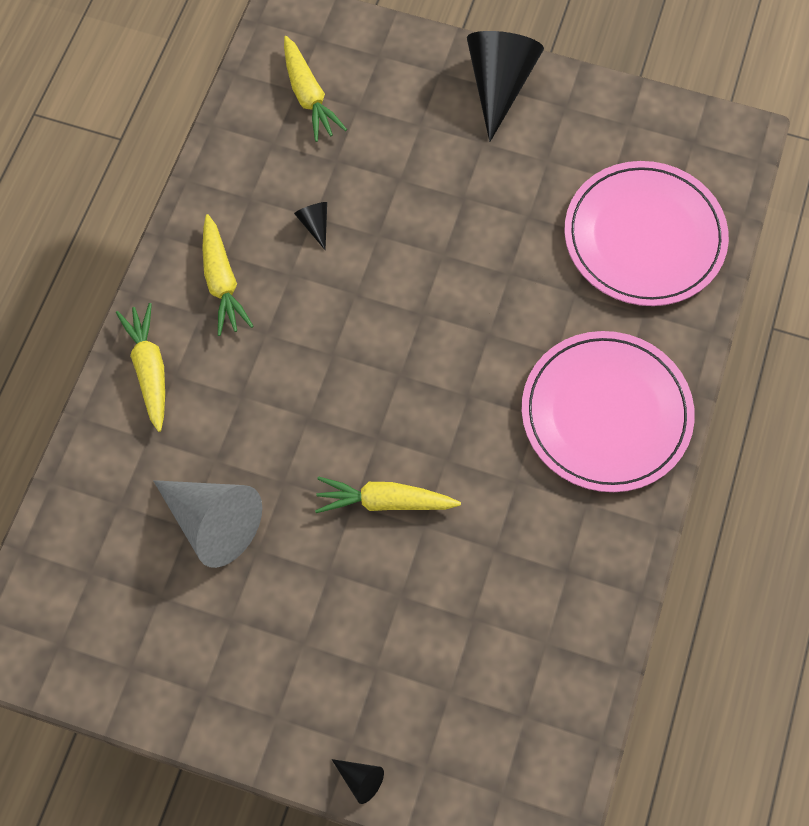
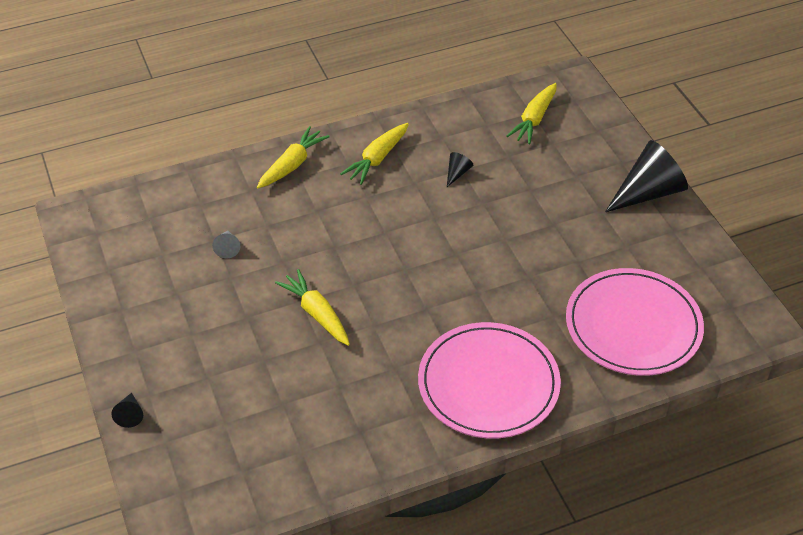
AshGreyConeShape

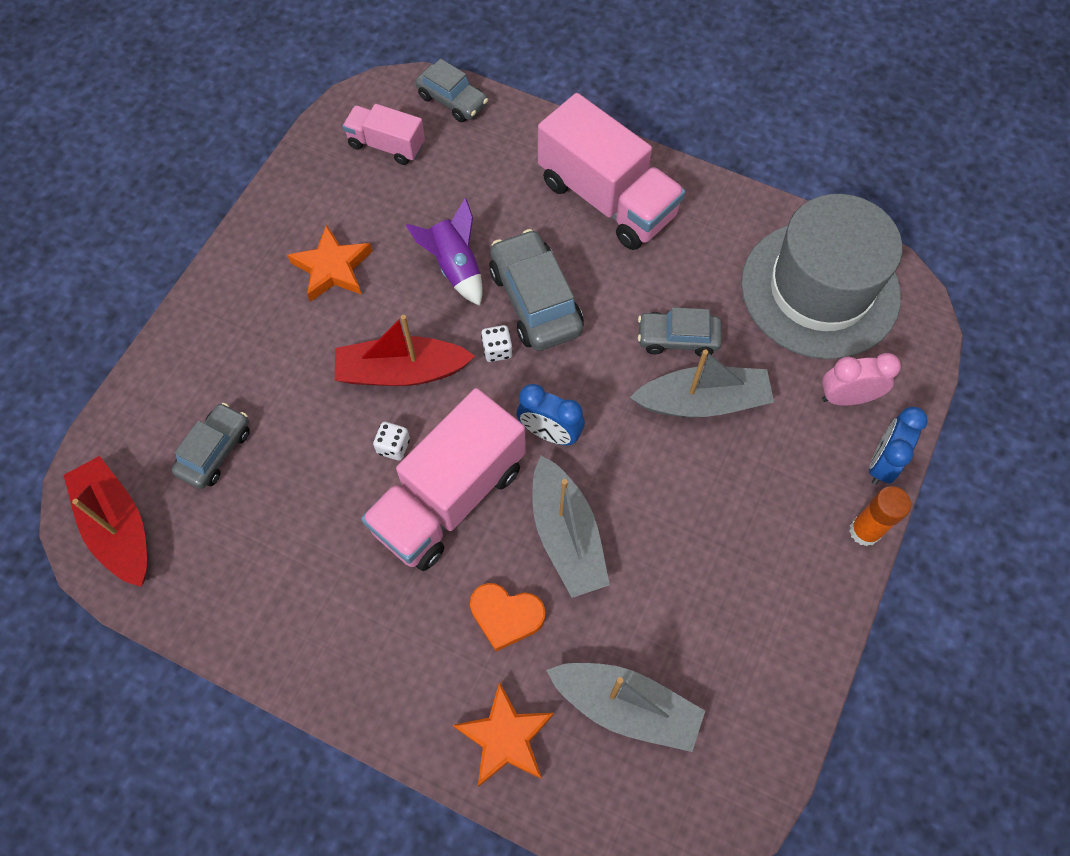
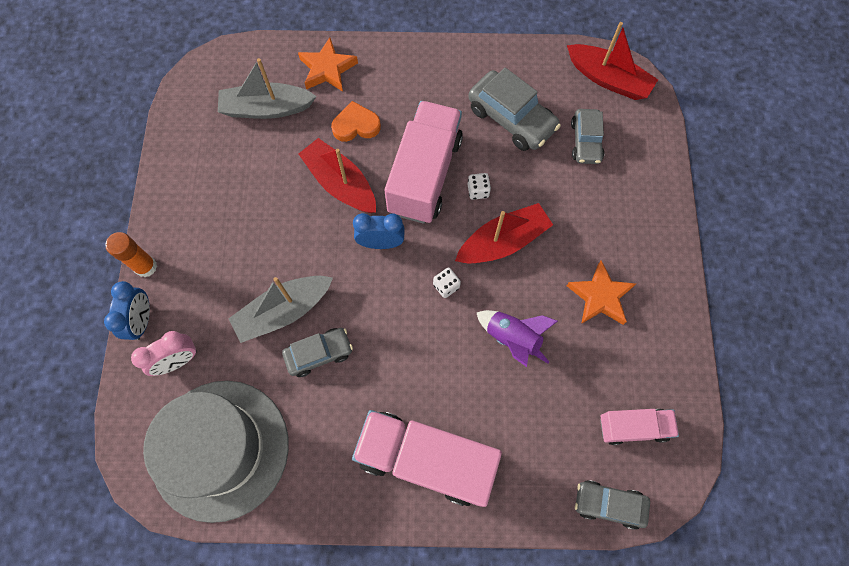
AshGreyAutomobile (2nd from left)
RedToyBoat (1st from left)

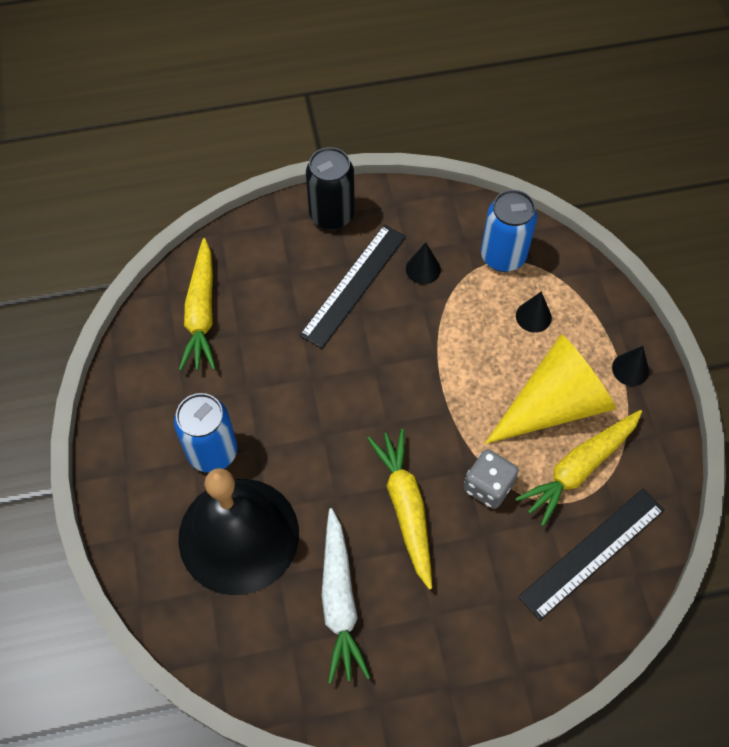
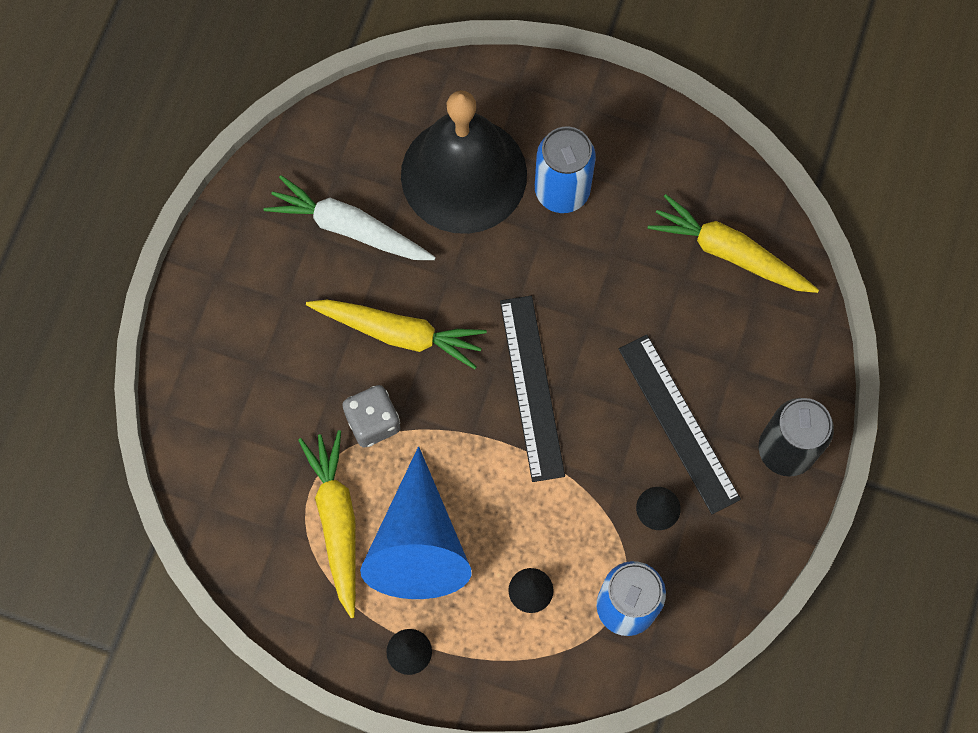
BlueConeShape
BlackMeasuringStick (1st from left)

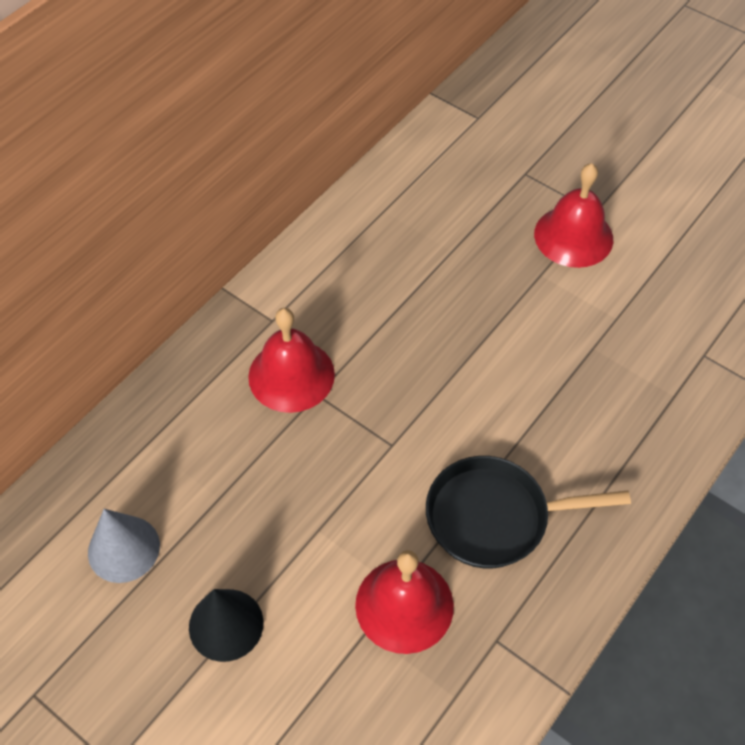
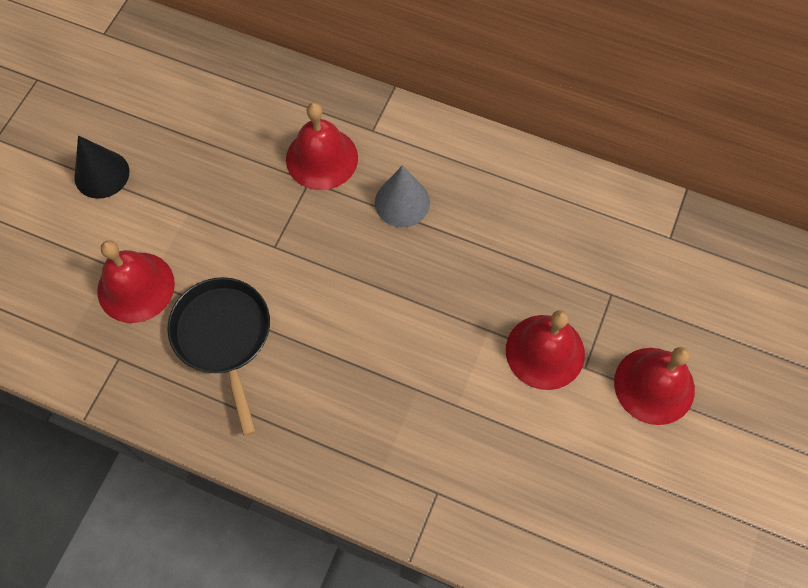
AshGreyConeShape
RedHandBell (4th from left)

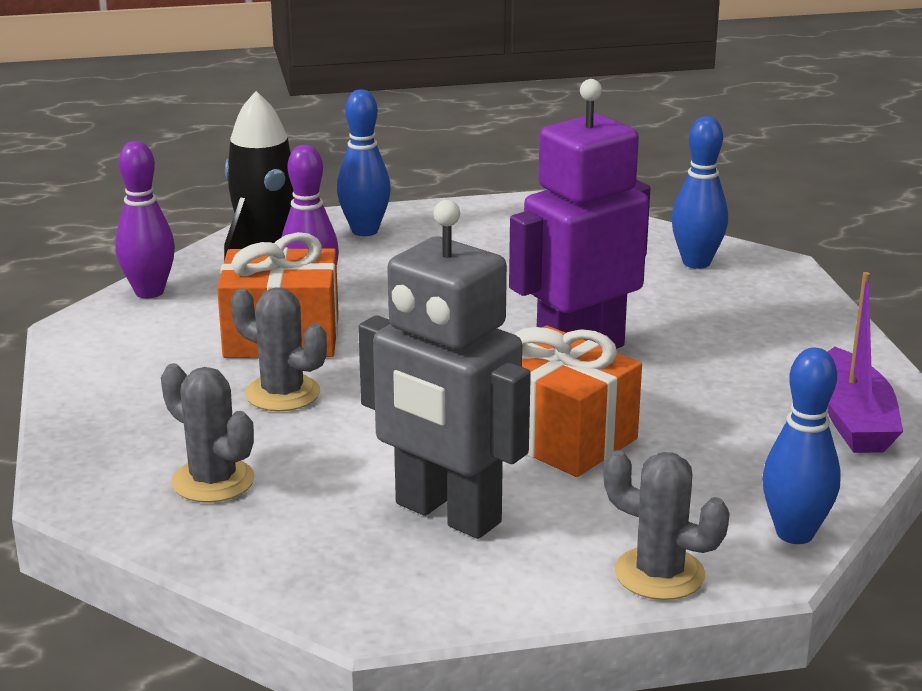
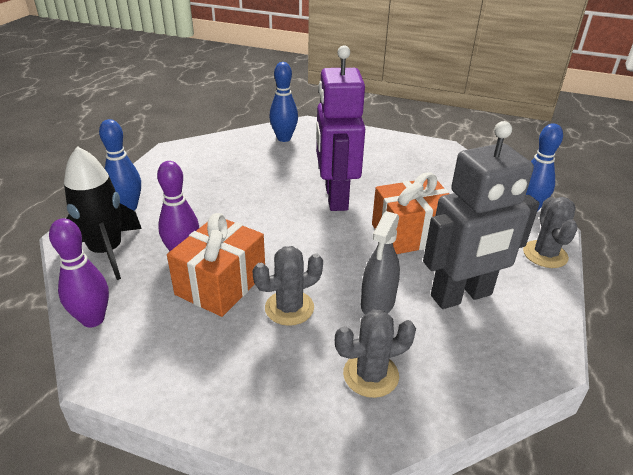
RoyalPurpleToyBoat
AshGreyCactus (3rd from left)
AshGreySprayCleaner

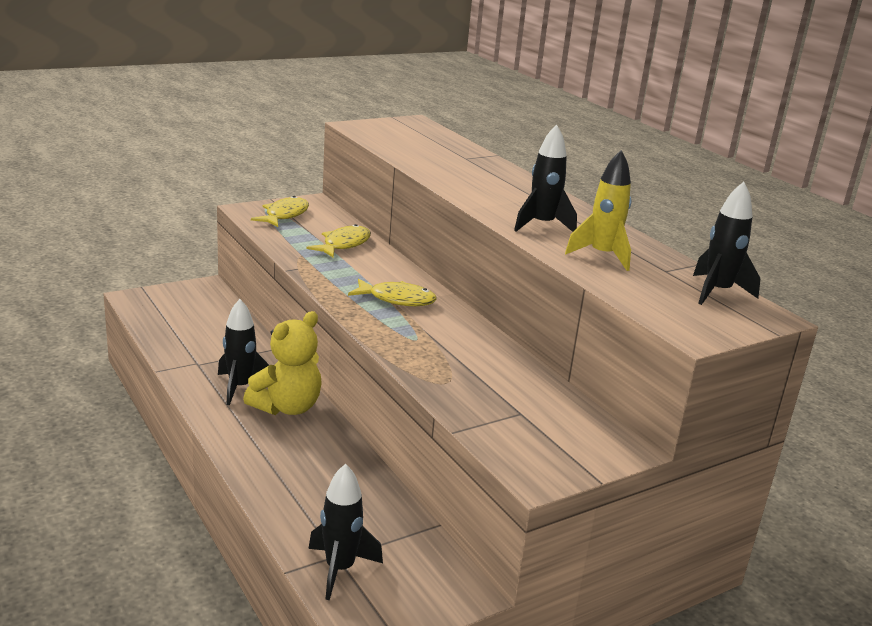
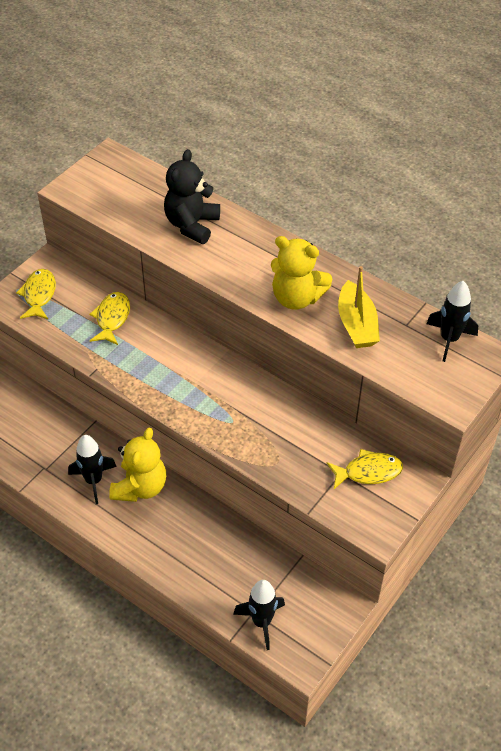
GoldenStuffedBear (2nd from left)
GoldenToyBoat
GoldenFishFigure (3rd from left)
BlackStuffedBear

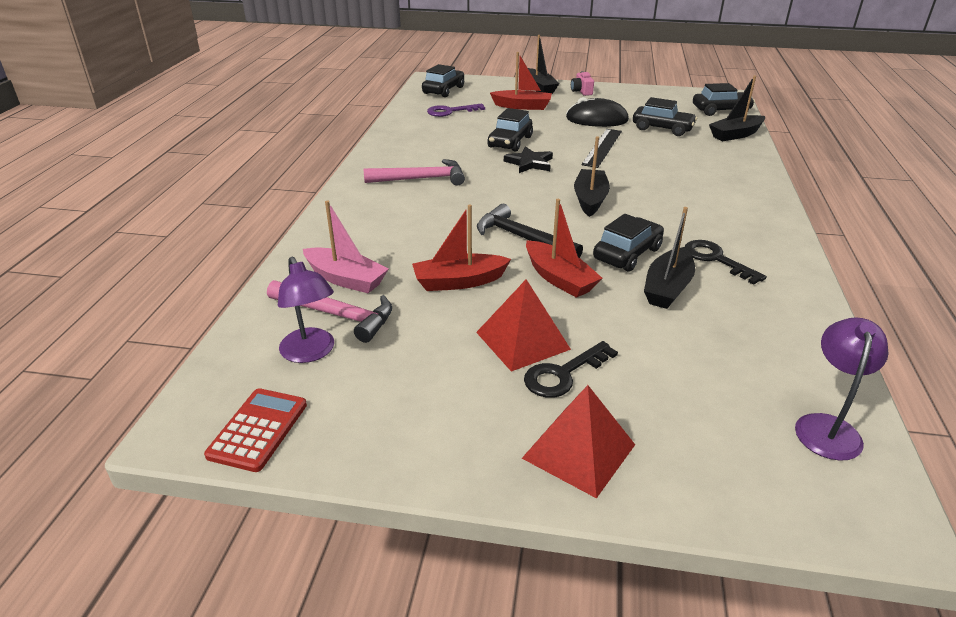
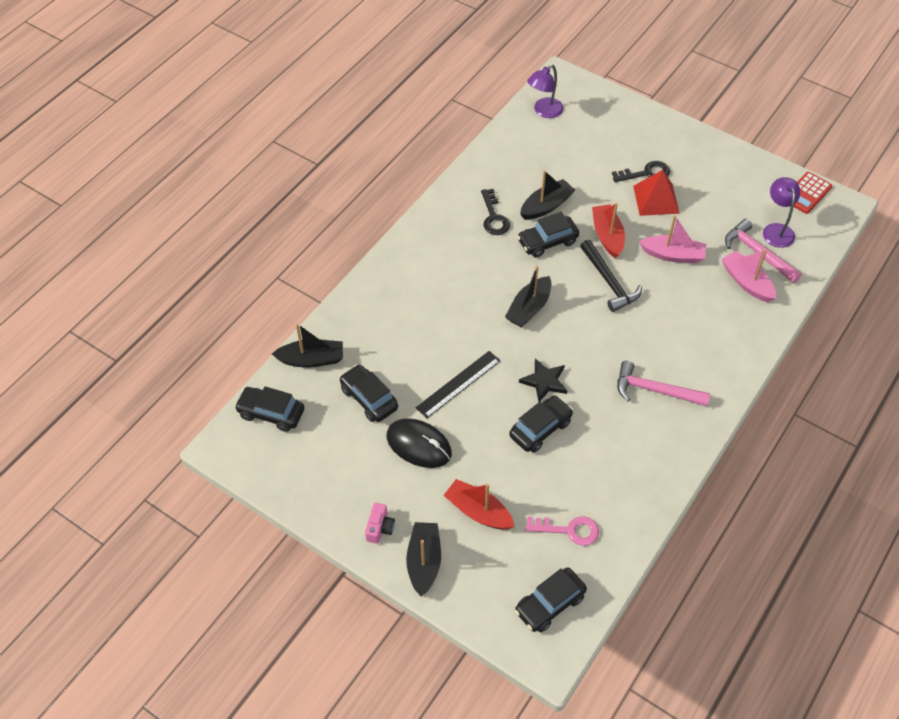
RosePinkLatchkey
RosePinkToyBoat (1st from left)
RedSolidPyramid (2nd from left in the first image)

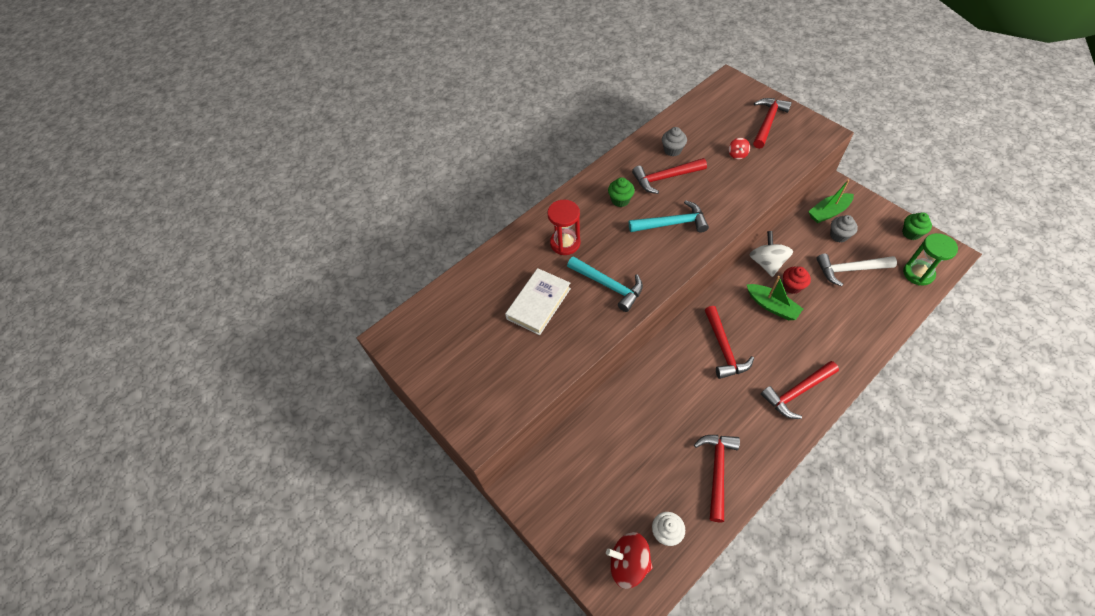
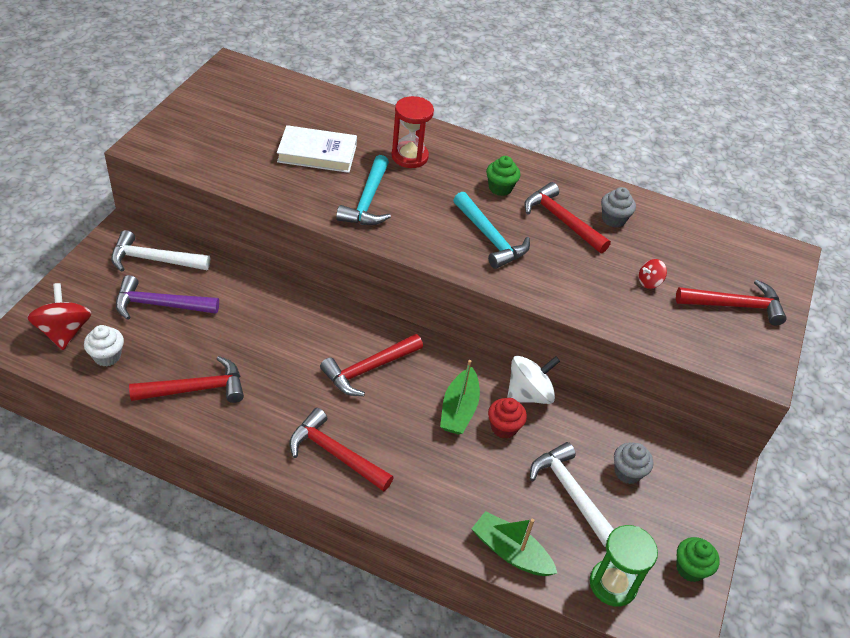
EmeraldToyBoat (2nd from left)
SnowWhiteCarpenter'sHammer (1st from left)
RoyalPurpleCarpenter'sHammer

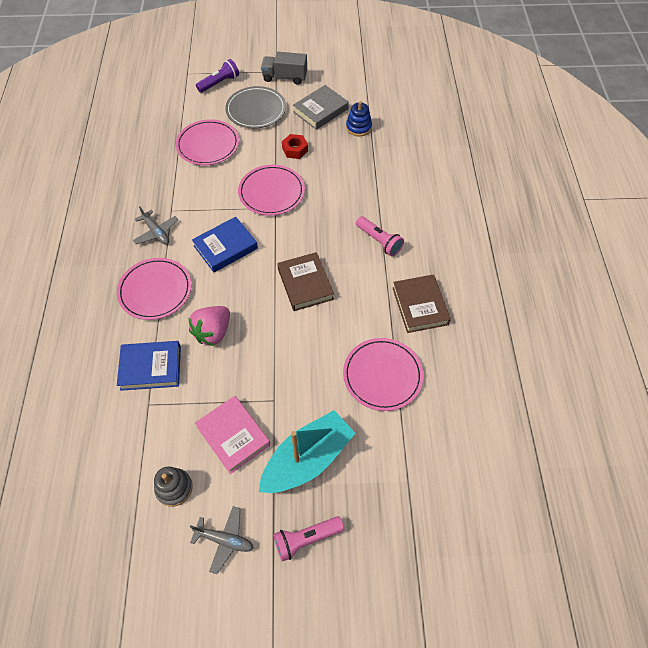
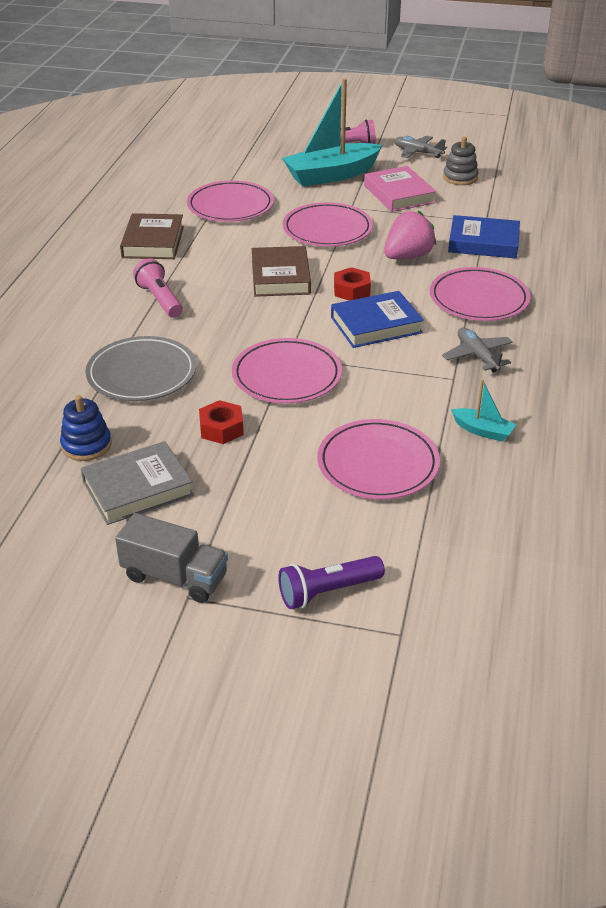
AshGreyDinnerPlate
RosePinkDinnerPlate (3rd from left)
RedHexagonNut (2nd from left)
TealToyBoat (2nd from left)

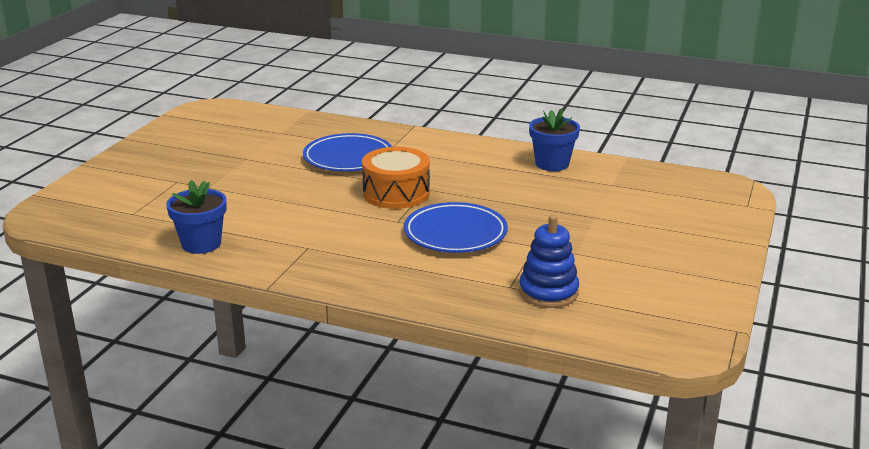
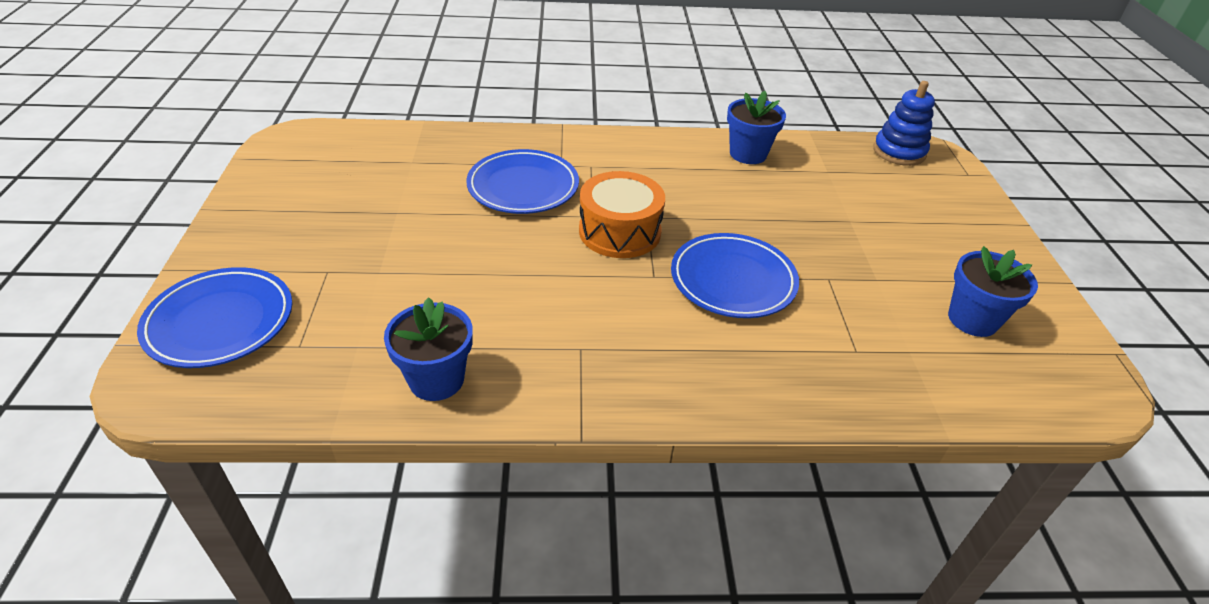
BlueStackingToy
BluePlantPot (3rd from left)
BlueDinnerPlate (1st from left)

